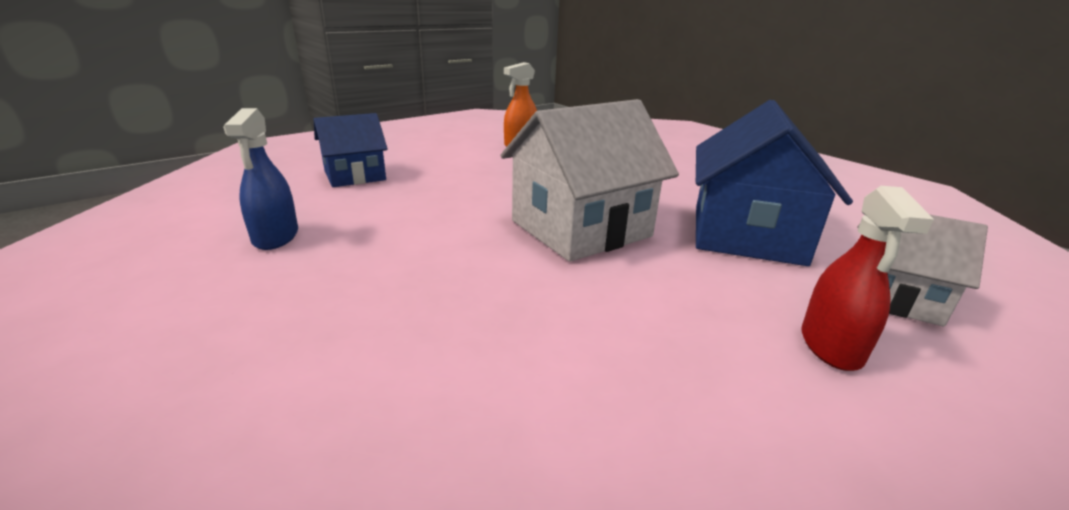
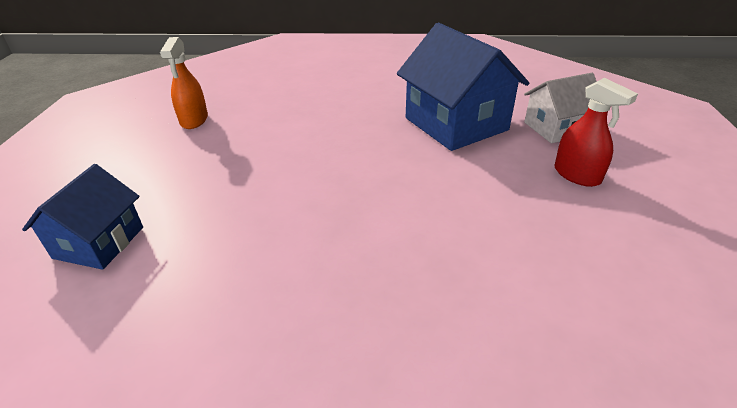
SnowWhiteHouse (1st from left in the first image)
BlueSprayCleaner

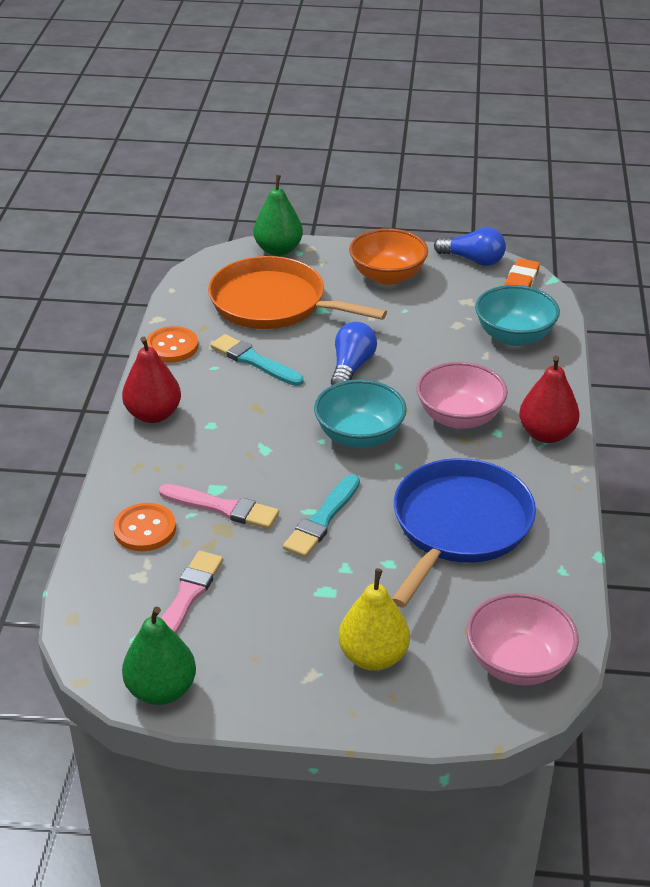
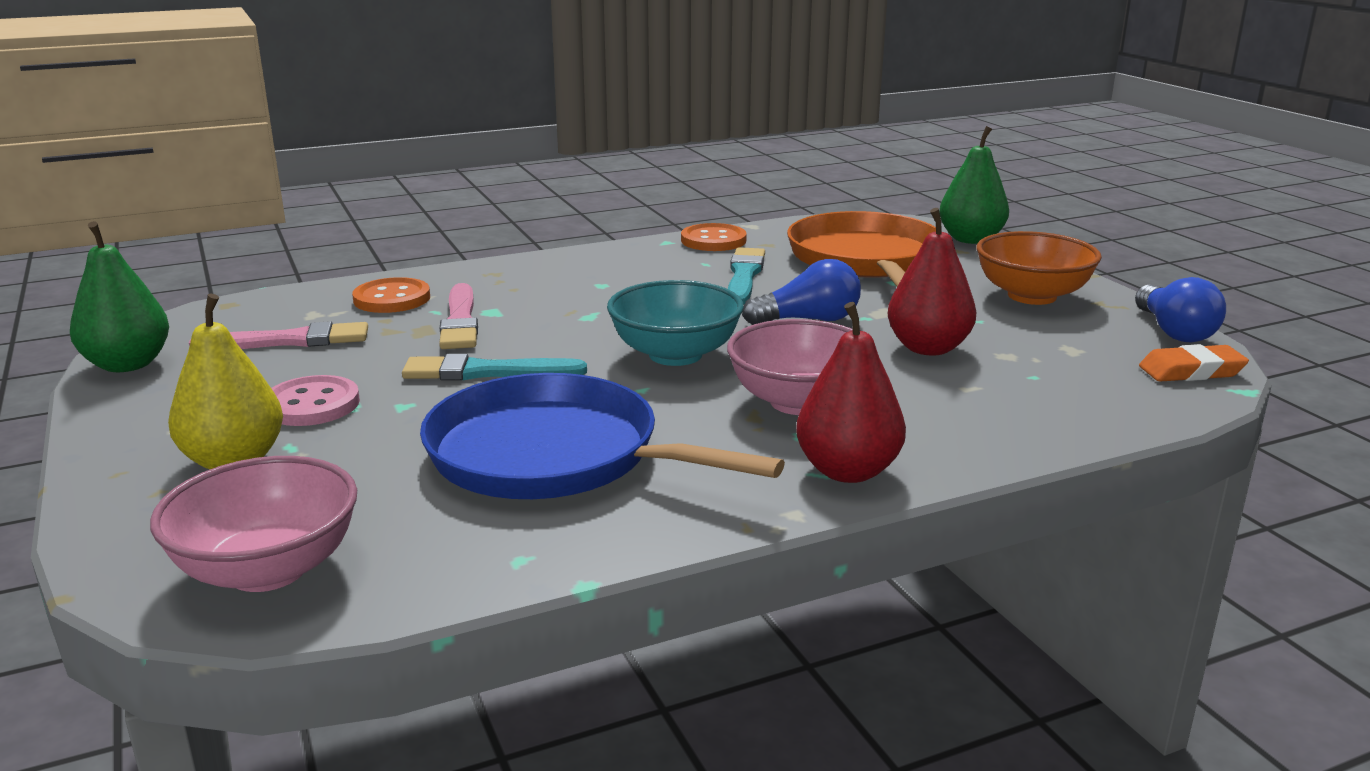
TealBowl (2nd from left in the first image)
RedPearFruit (2nd from left)
BluePan
RosePinkSewingButton

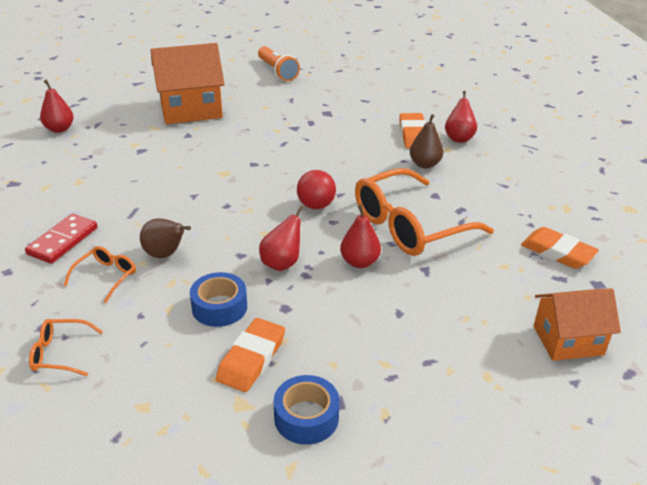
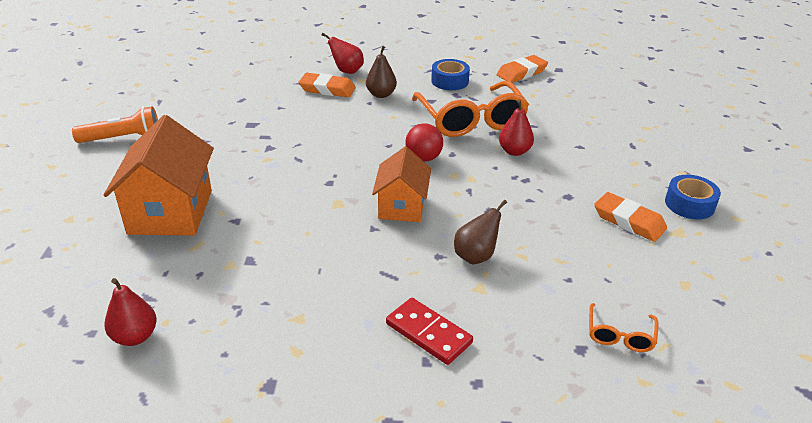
RedPearFruit (2nd from left in the first image)
OrangeColouredEyeglasses (2nd from left in the first image)
BlueStickyTape (1st from left)
OrangeColouredHouse (2nd from left)

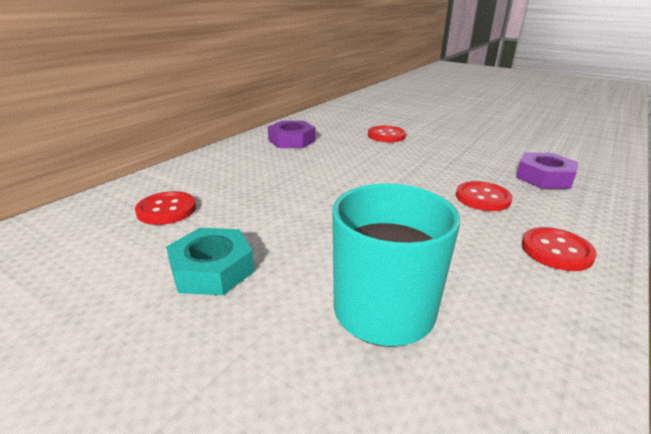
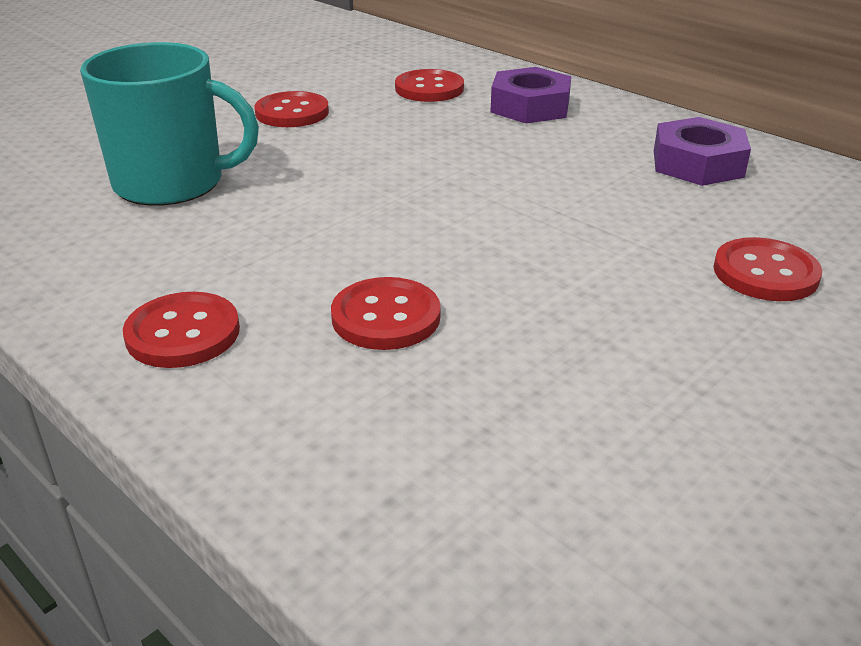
RoyalPurpleHexagonNut (1st from left)
RedSewingButton (2nd from left)

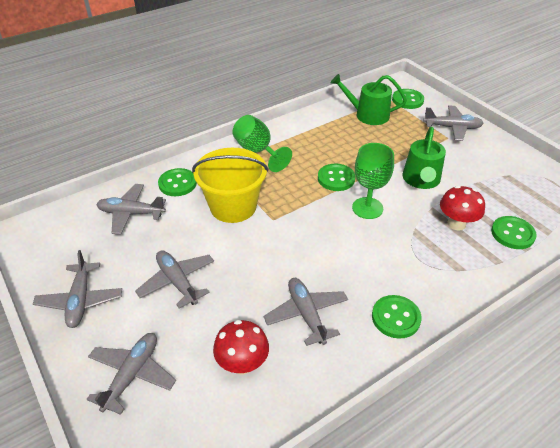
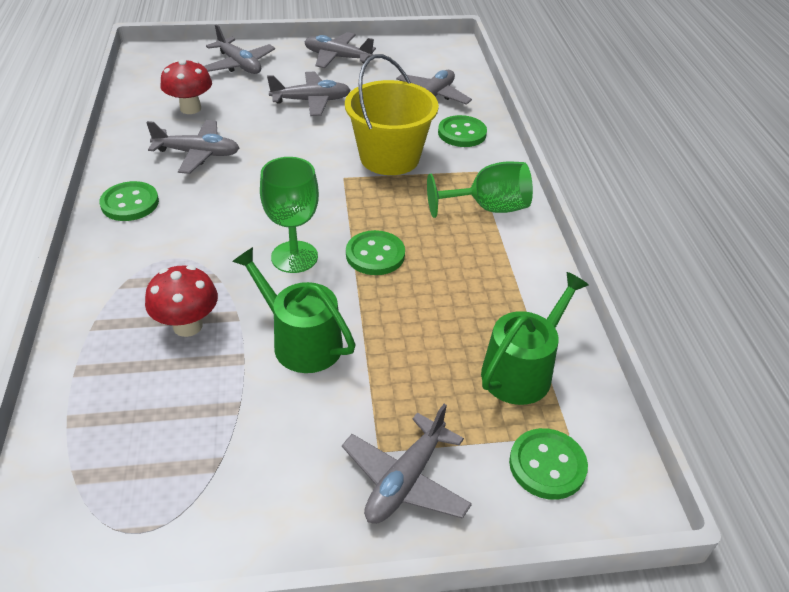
EmeraldSewingButton (5th from left in the first image)

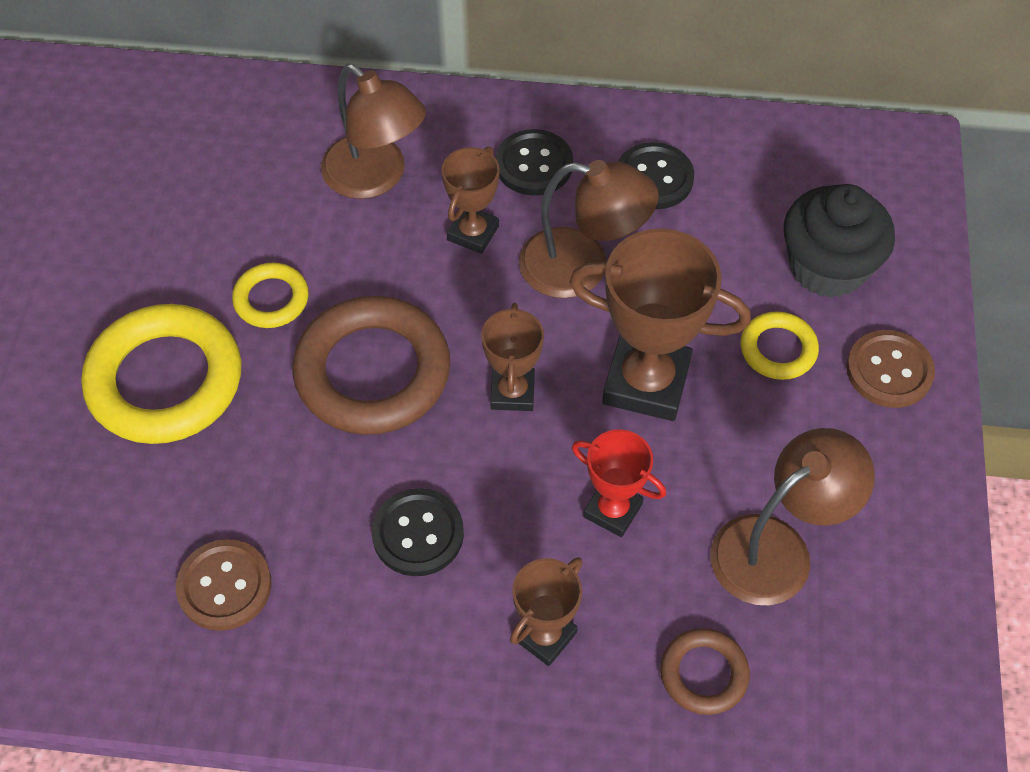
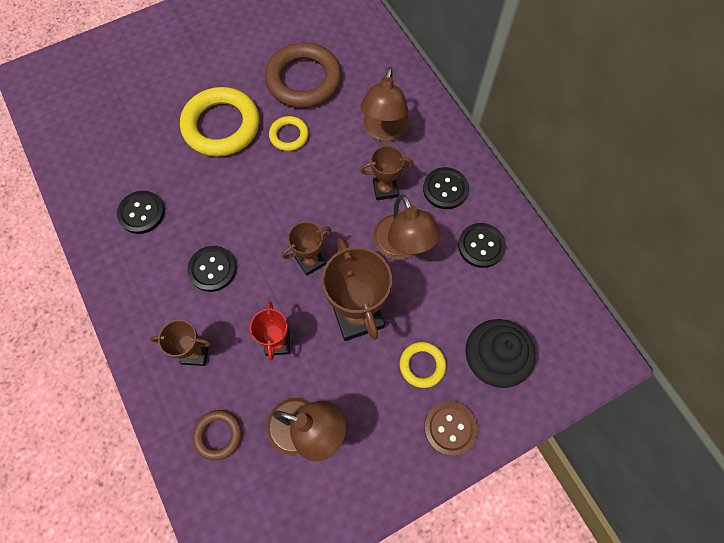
DarkBrownTorus (2nd from left)
BlackSewingButton (1st from left)

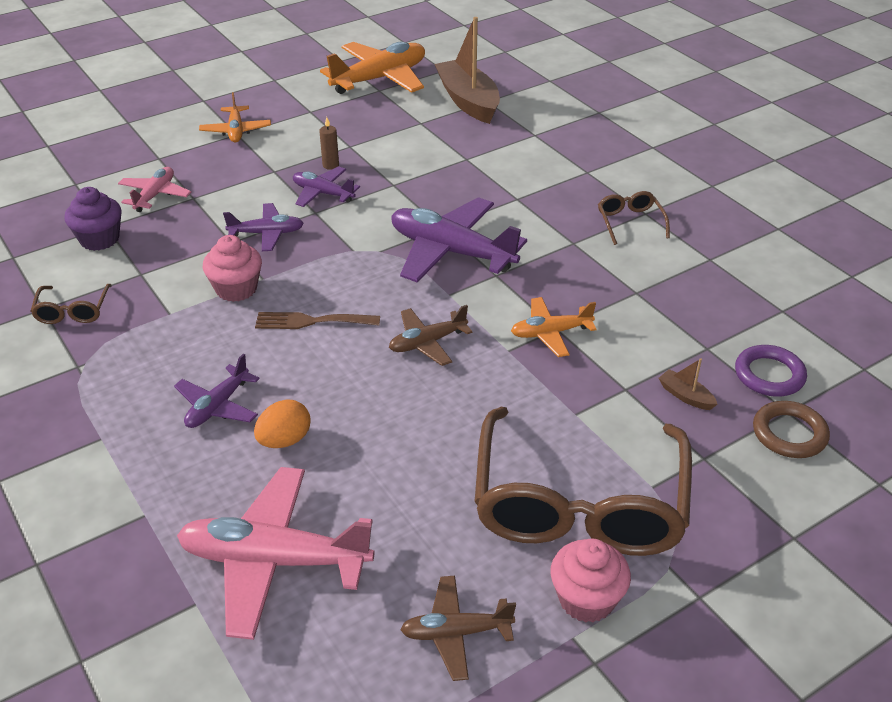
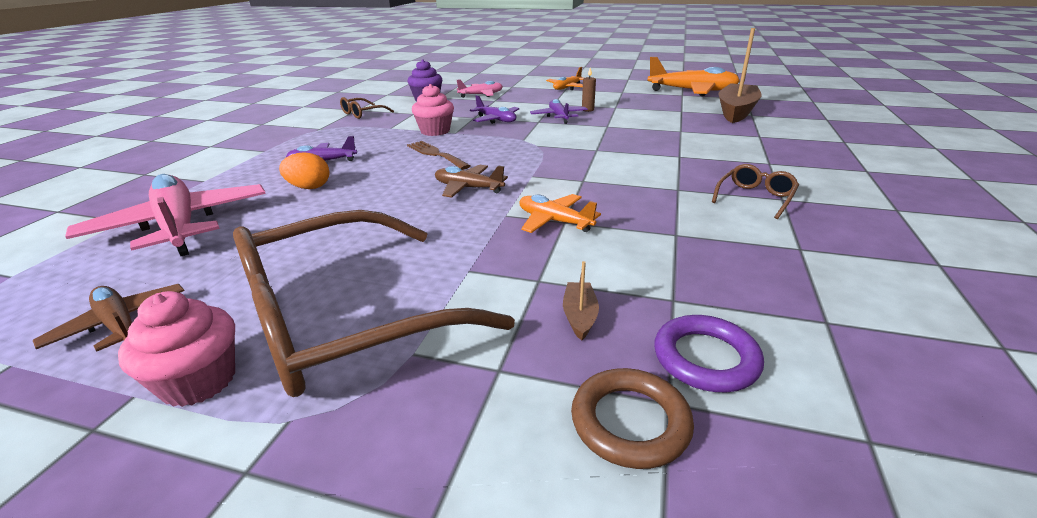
RoyalPurpleAeroplane (4th from left in the first image)

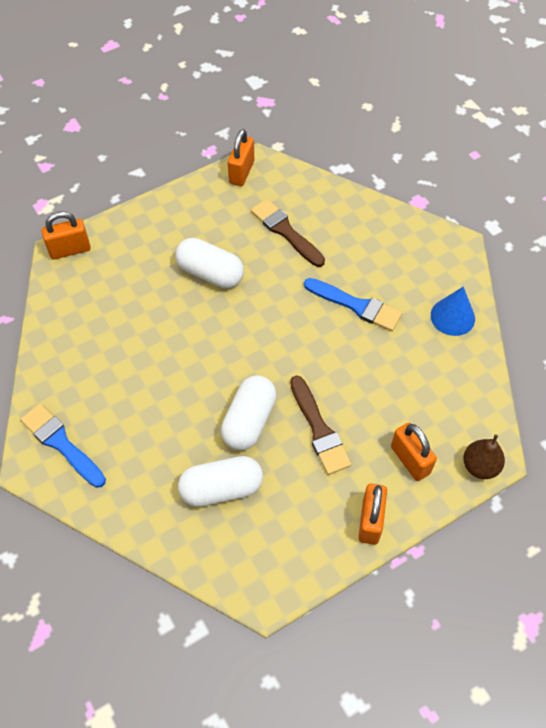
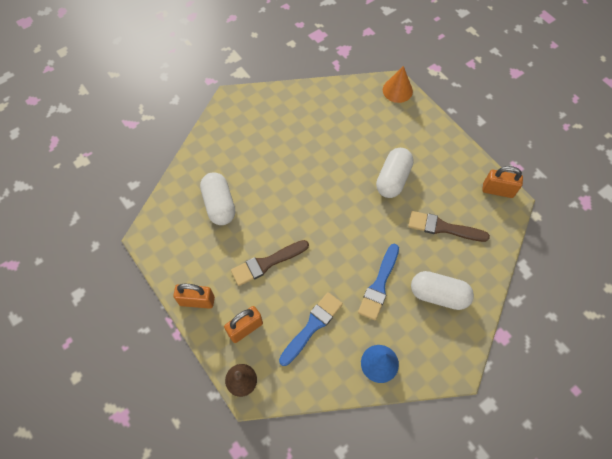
DarkBrownPaintbrush (2nd from left)
OrangeColouredConeShape
SnowWhiteCapsule (3rd from left)
BluePaintbrush (1st from left)

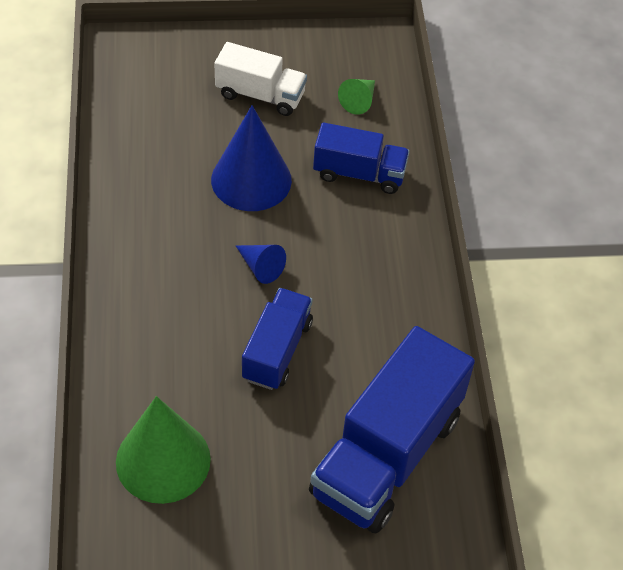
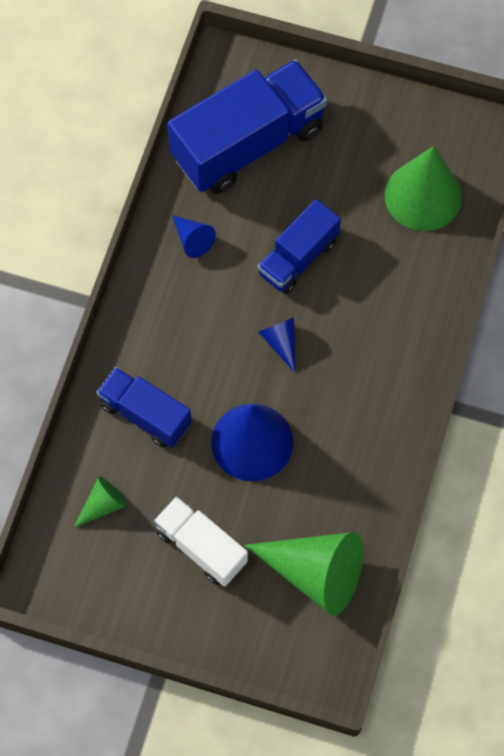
BlueConeShape (1st from left)
EmeraldConeShape (2nd from left)

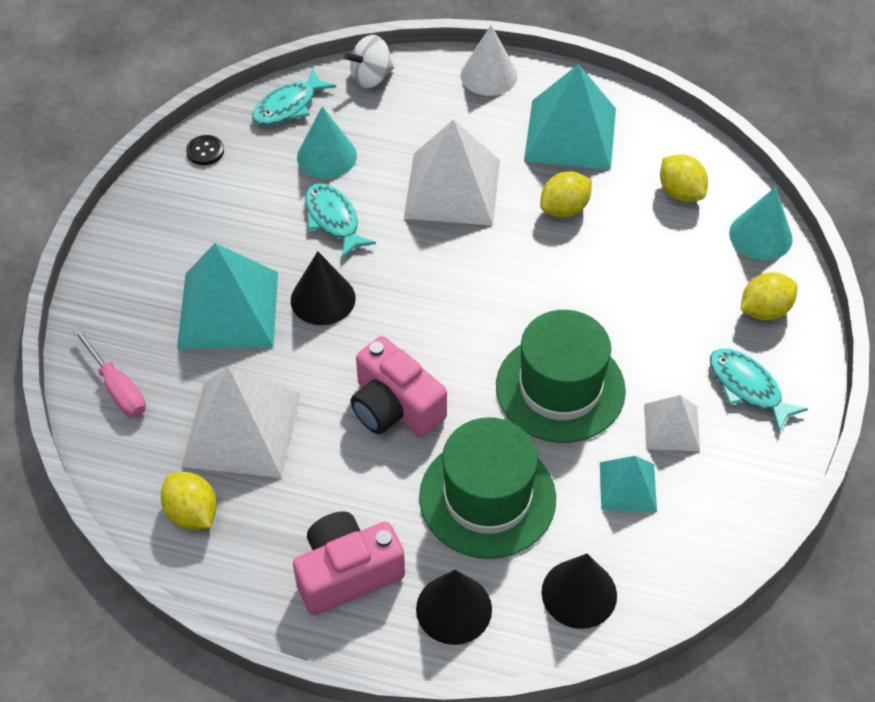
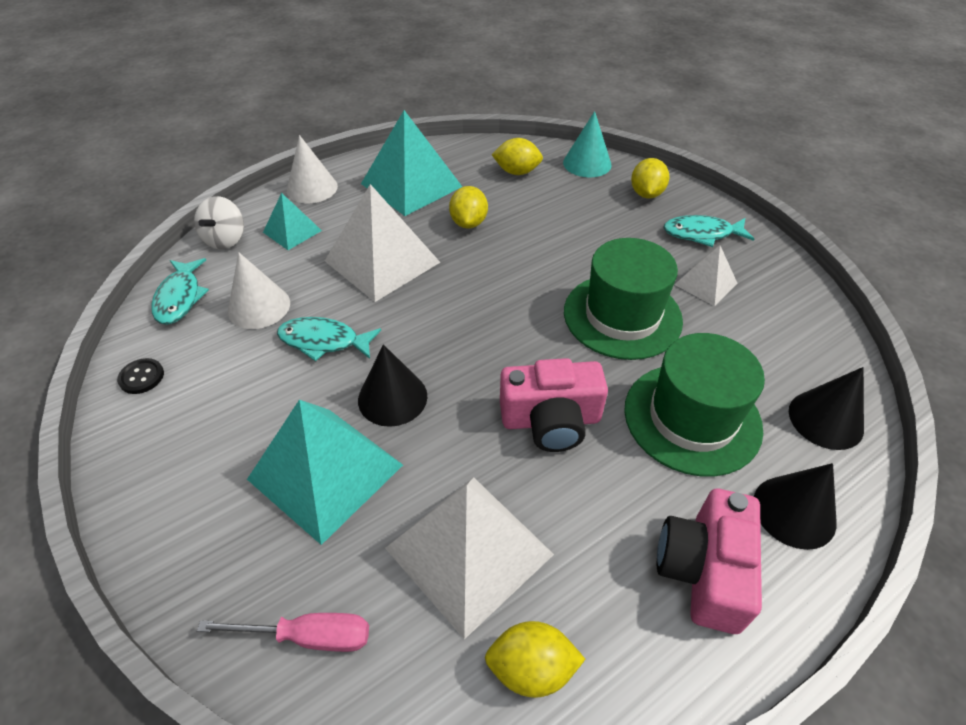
SnowWhiteConeShape (1st from left)
TealSolidPyramid (1st from left)

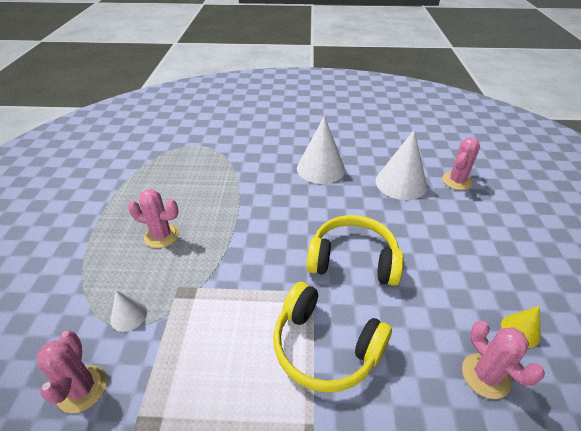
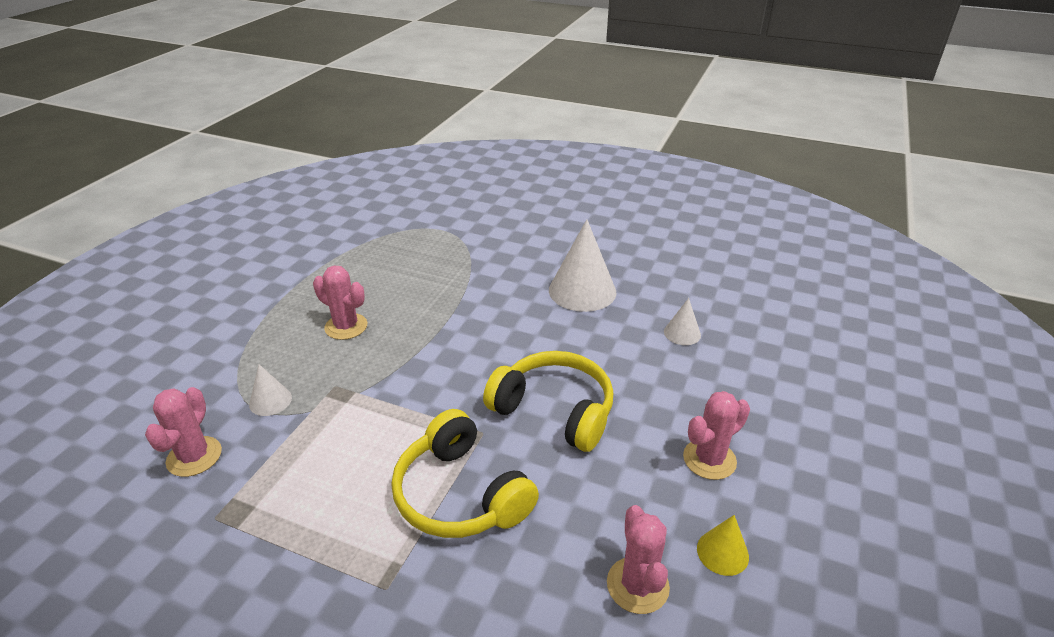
SnowWhiteConeShape (3rd from left)
RosePinkCactus (4th from left)

